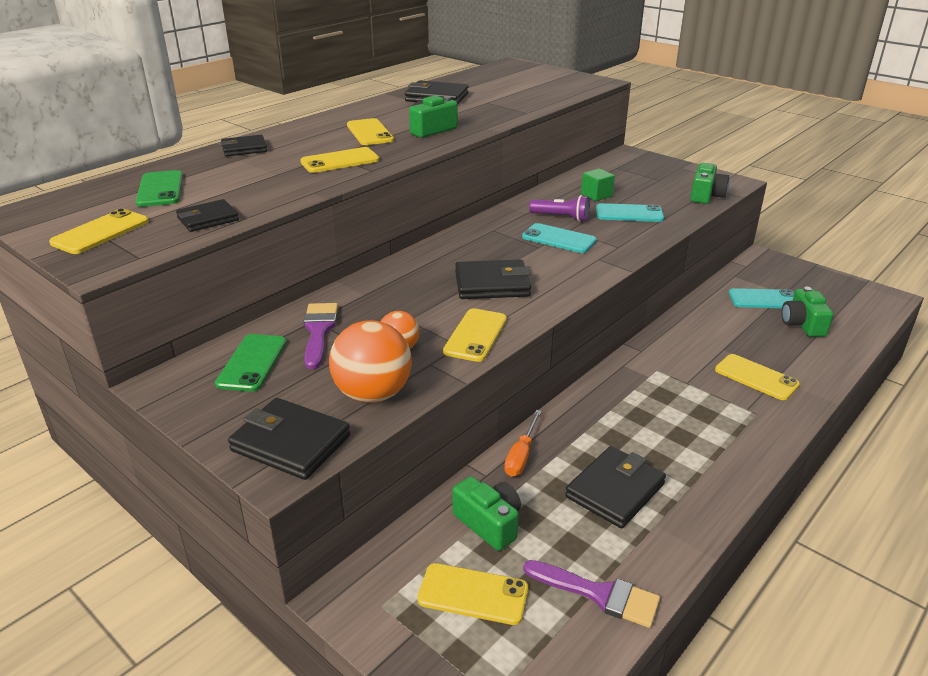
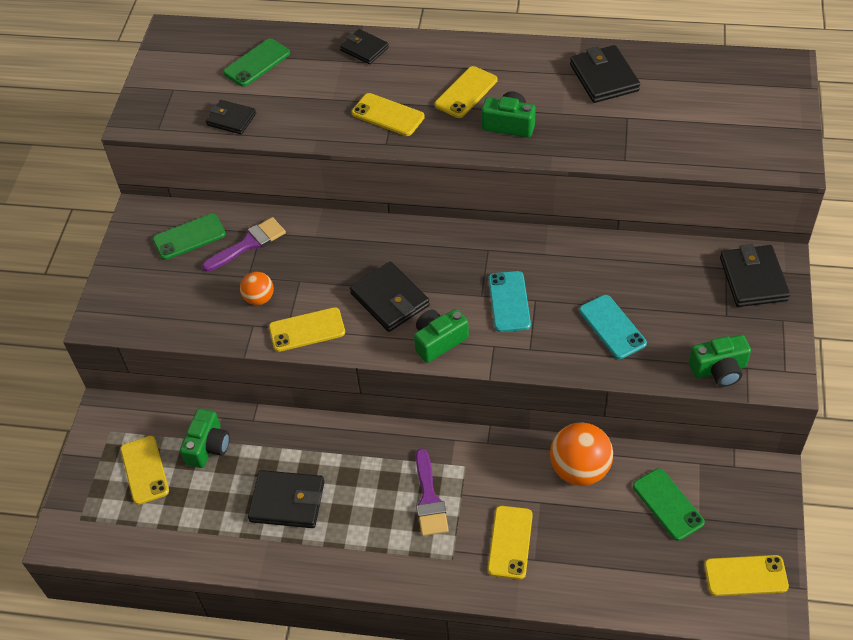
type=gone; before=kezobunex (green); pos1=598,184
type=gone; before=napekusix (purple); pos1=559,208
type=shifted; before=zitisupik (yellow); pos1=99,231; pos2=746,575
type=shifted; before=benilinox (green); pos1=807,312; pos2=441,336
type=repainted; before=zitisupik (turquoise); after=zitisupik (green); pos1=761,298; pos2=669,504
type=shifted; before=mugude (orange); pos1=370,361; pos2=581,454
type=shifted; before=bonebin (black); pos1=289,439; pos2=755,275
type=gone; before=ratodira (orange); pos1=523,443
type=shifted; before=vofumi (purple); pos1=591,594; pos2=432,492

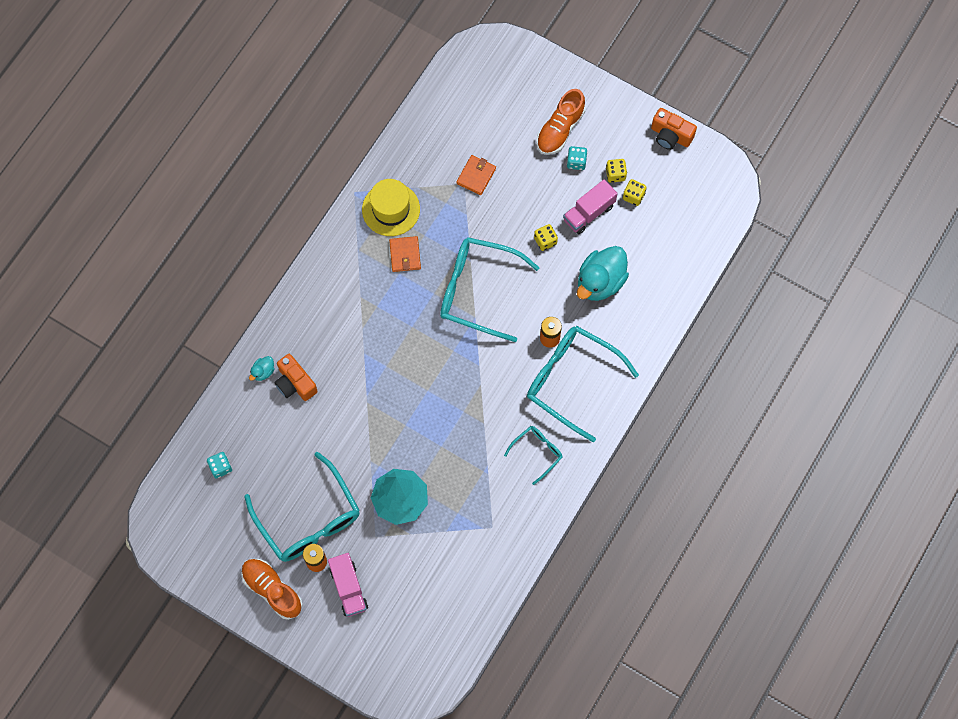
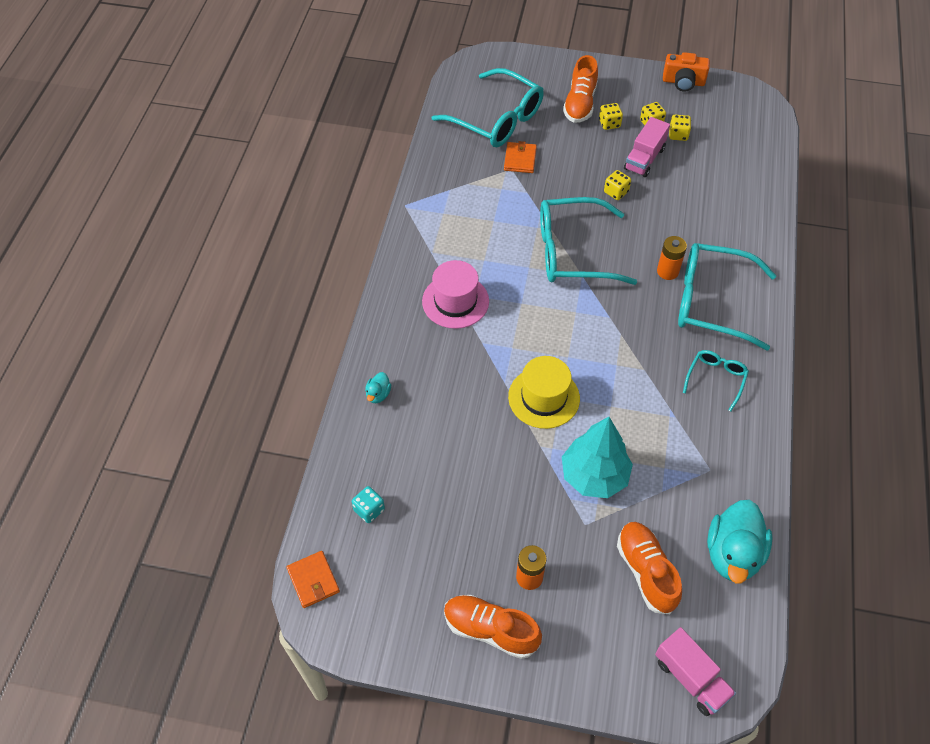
type=repainted; before=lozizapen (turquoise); after=lozizapen (yellow); pos1=577,158; pos2=611,116
type=shifted; before=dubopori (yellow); pos1=391,207; pos2=544,392
type=shifted; before=bonebin (orange); pos1=405,254; pos2=313,579
type=shifted; before=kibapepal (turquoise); pos1=603,273; pos2=739,542
type=gone; before=benilinox (orange); pos1=296,377
type=shifted; before=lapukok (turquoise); pos1=302,507; pos2=488,107
type=shifted; before=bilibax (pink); pos1=348,585; pos2=695,671
type=new; after=dubopori (pink); pos2=455,294
type=new; after=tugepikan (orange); pos2=649,568

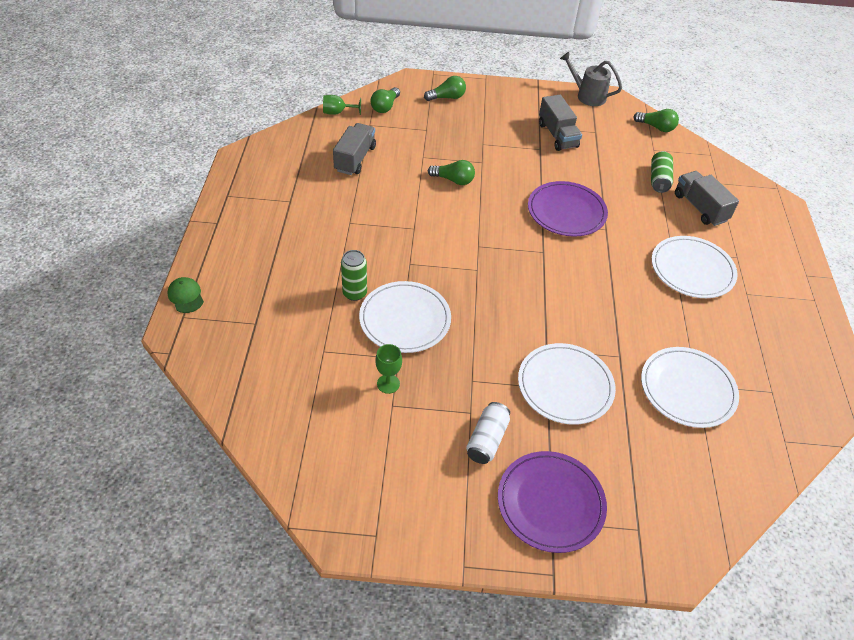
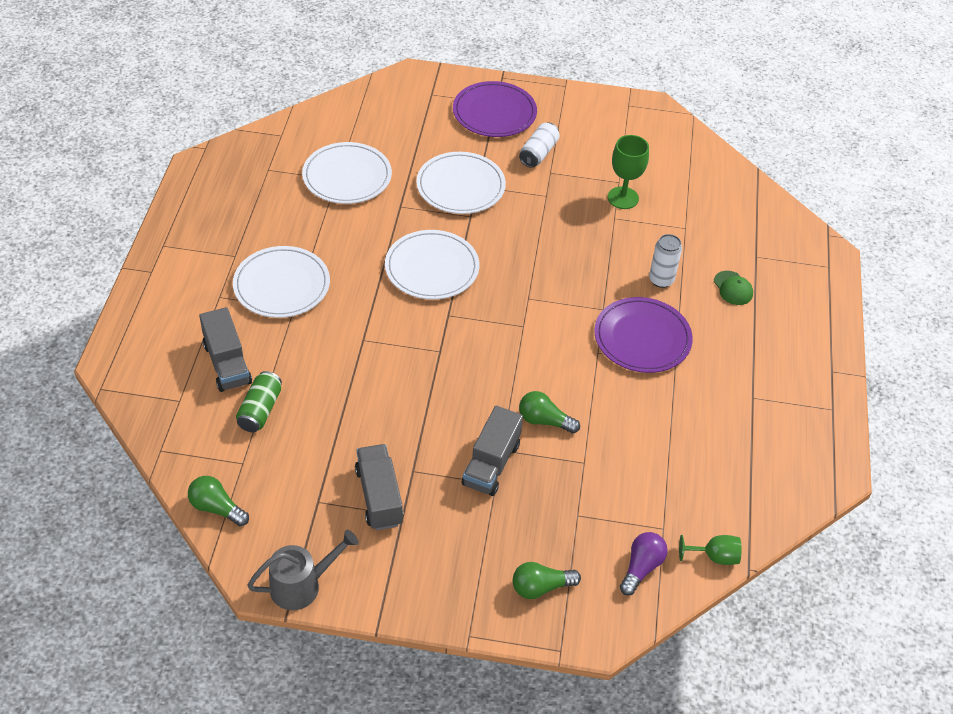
type=rotated; before=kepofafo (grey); pos1=591,79; pos2=303,570; turn=-60
type=repainted; before=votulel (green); after=votulel (purple); pos1=385,100; pos2=644,564
type=shifted; before=bilibax (grey); pos1=354,149; pos2=492,451
type=shifted; before=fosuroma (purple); pos1=568,209; pos2=643,335
type=repainted; before=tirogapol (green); after=tirogapol (white); pos1=354,275; pos2=665,261
type=shifted; before=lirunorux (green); pos1=185,295; pos2=733,288
type=shifted; before=fosuroma (white); pos1=405,317; pos2=432,265
type=scaled; before=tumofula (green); pos1=388,369; pos2=628,172; scale=1.5

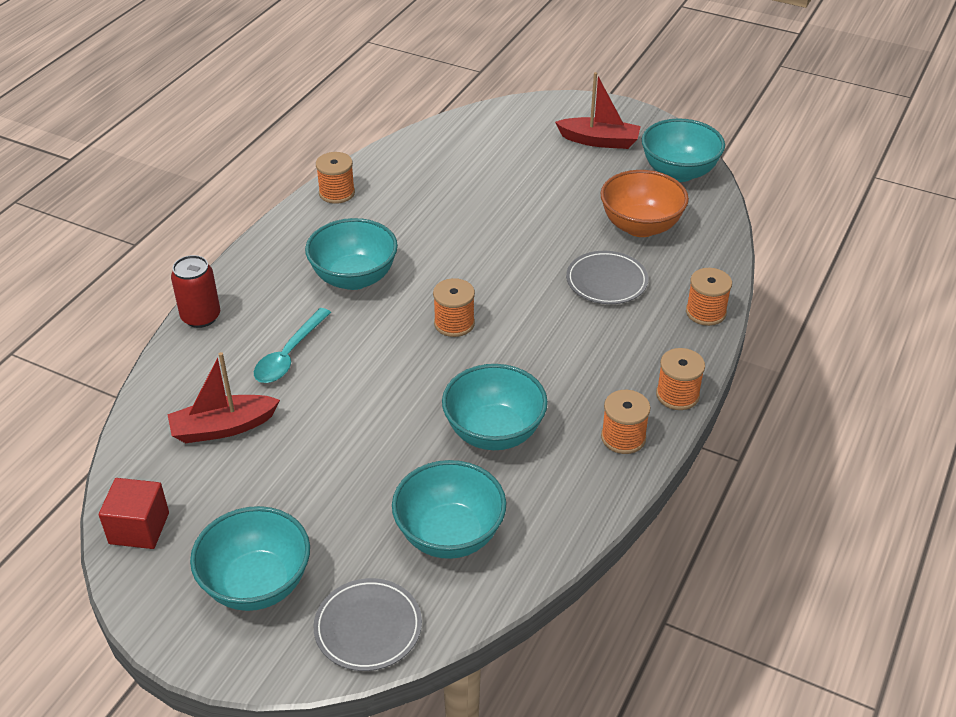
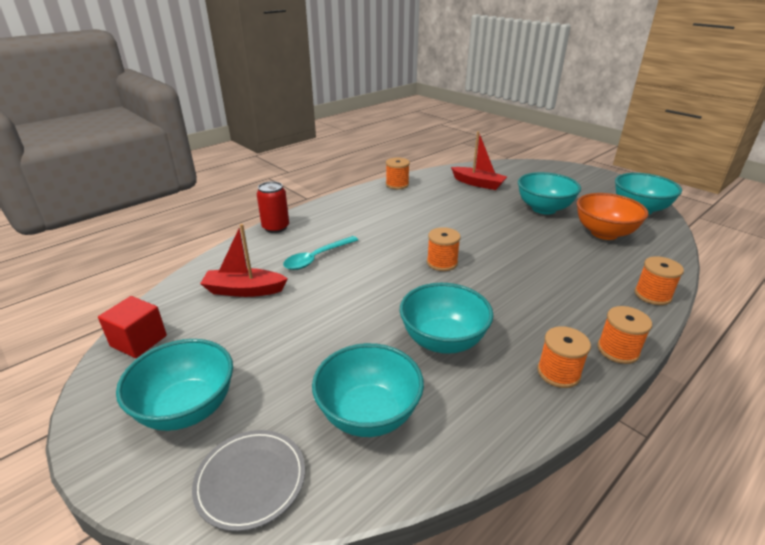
type=shifted; before=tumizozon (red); pos1=598,110; pos2=479,160
type=shifted; before=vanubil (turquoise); pos1=351,254; pos2=549,193
type=gone; before=fosuroma (grey); pos1=607,277

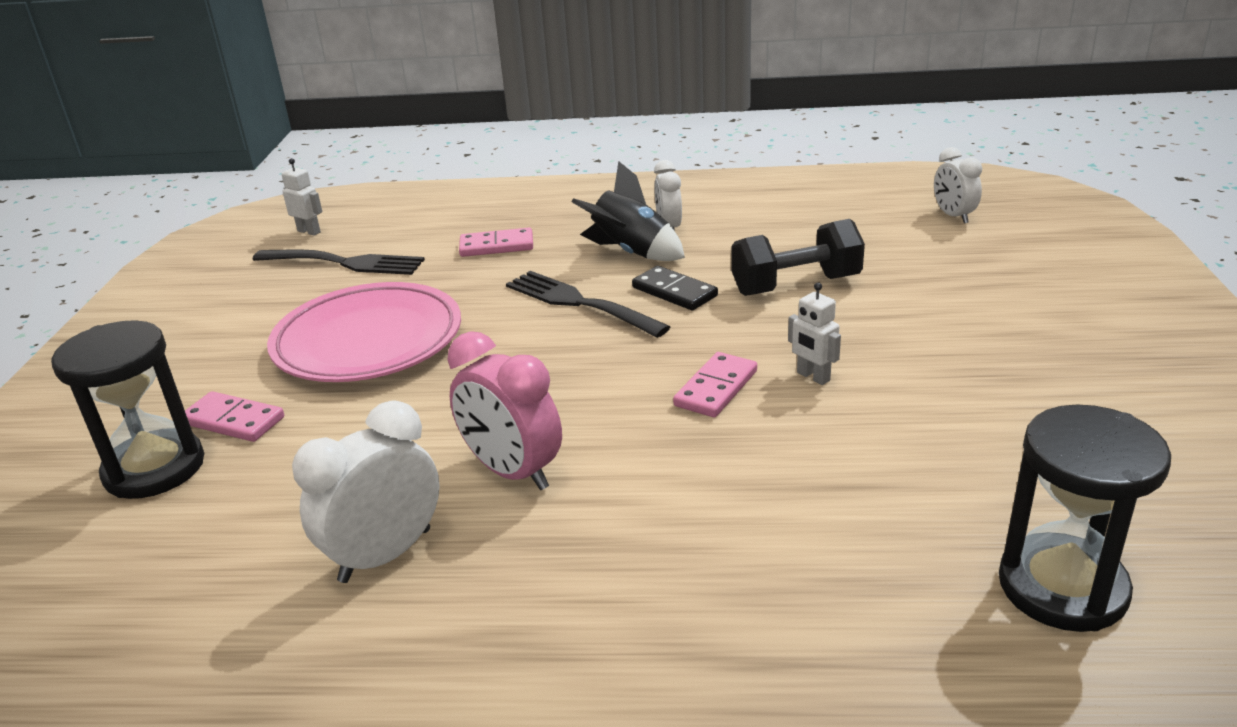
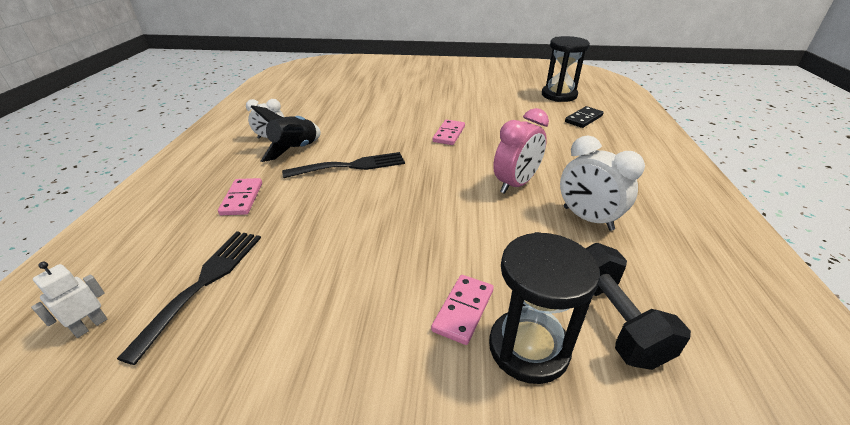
type=gone; before=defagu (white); pos1=958,185
type=shifted; before=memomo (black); pos1=798,257; pos2=638,306
type=shifted; before=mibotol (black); pos1=675,288; pos2=584,117
type=rotated; before=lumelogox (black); pos1=588,304; pos2=343,165; turn=-150
type=gone; before=fosuroma (pink); pos1=364,332
type=gone; before=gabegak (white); pos1=814,334
type=rotated; before=mibotol (pink); pos1=715,384; pos2=449,132; turn=75

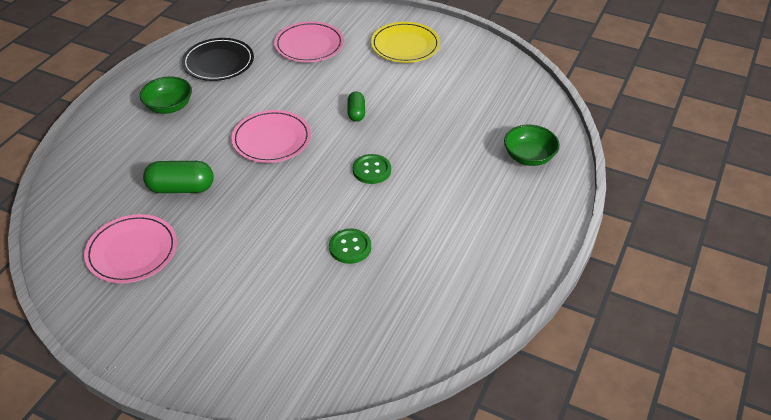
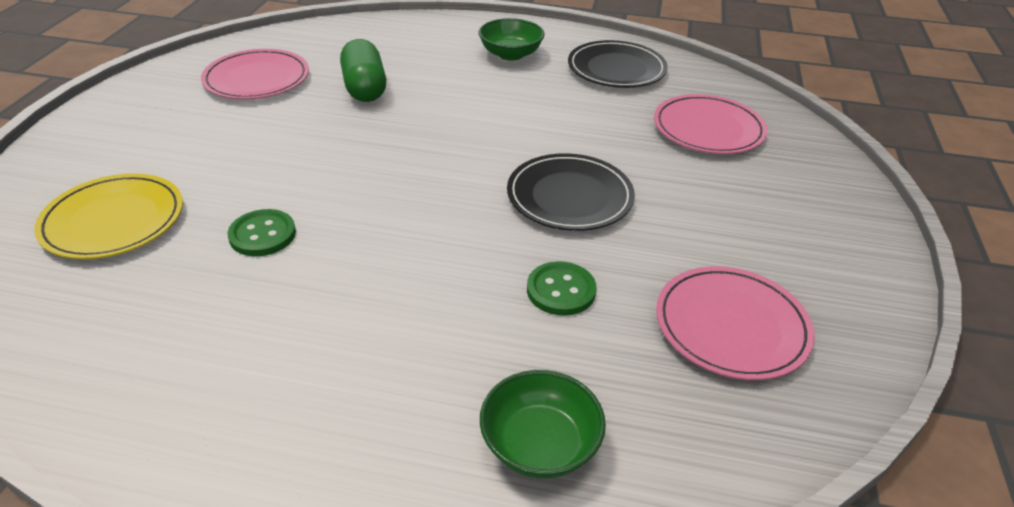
type=shifted; before=fosuroma (yellow); pos1=405,42; pos2=108,216
type=swapped; before=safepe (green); after=fosuroma (black); pos1=356,107; pos2=571,192
type=shifted; before=fosuroma (pink); pos1=271,136; pos2=735,323
type=shifted; before=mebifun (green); pos1=372,169; pos2=561,288

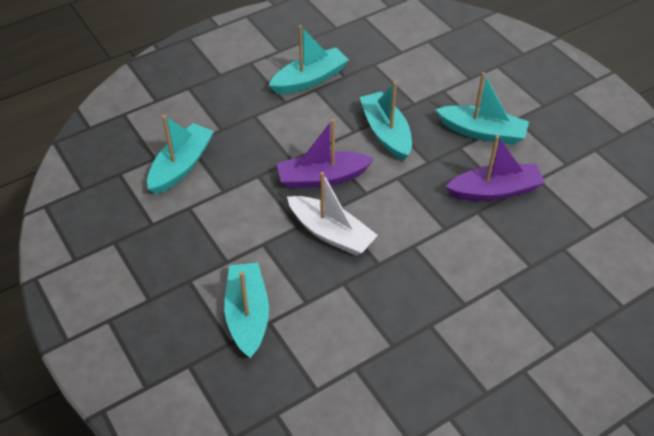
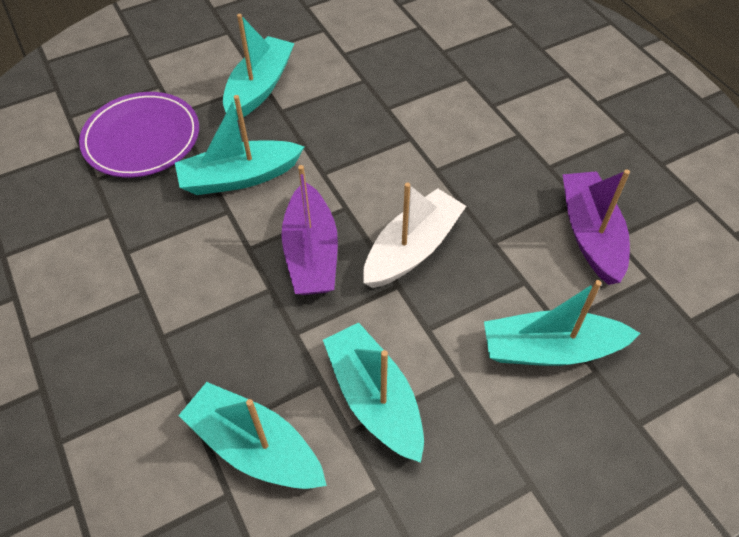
type=shifted; before=tumizozon (turquoise); pos1=308,59; pos2=373,393
type=shifted; before=tumizozon (purple); pos1=495,168; pos2=596,227
type=new; after=fosuroma (purple); pos2=139,135

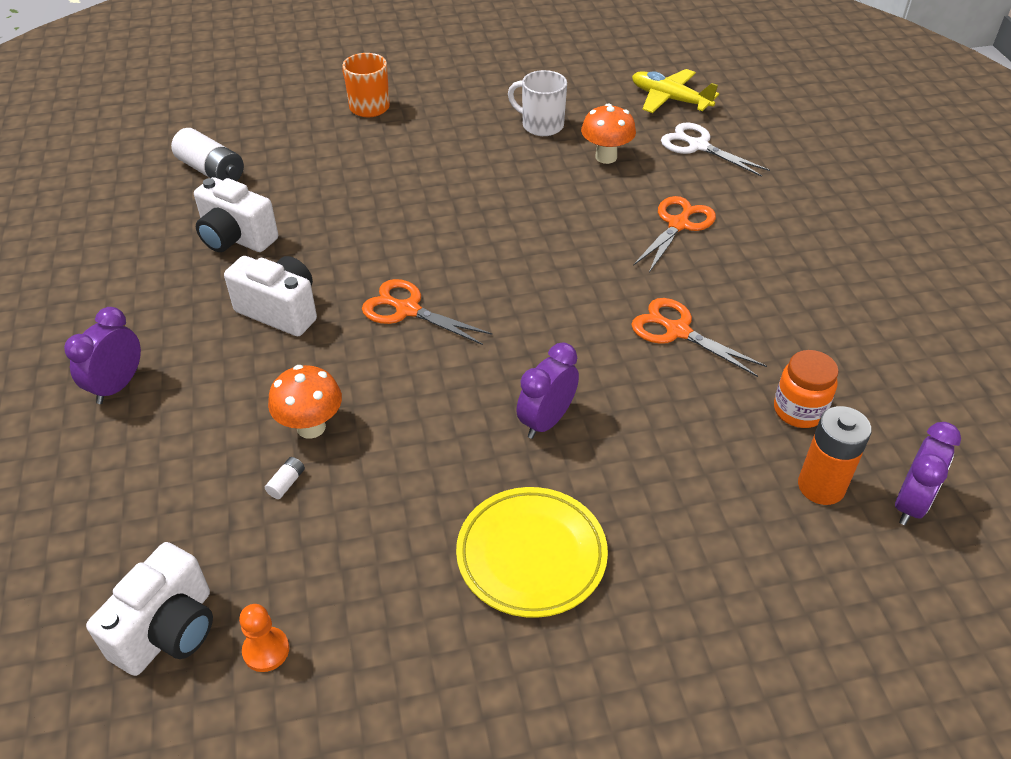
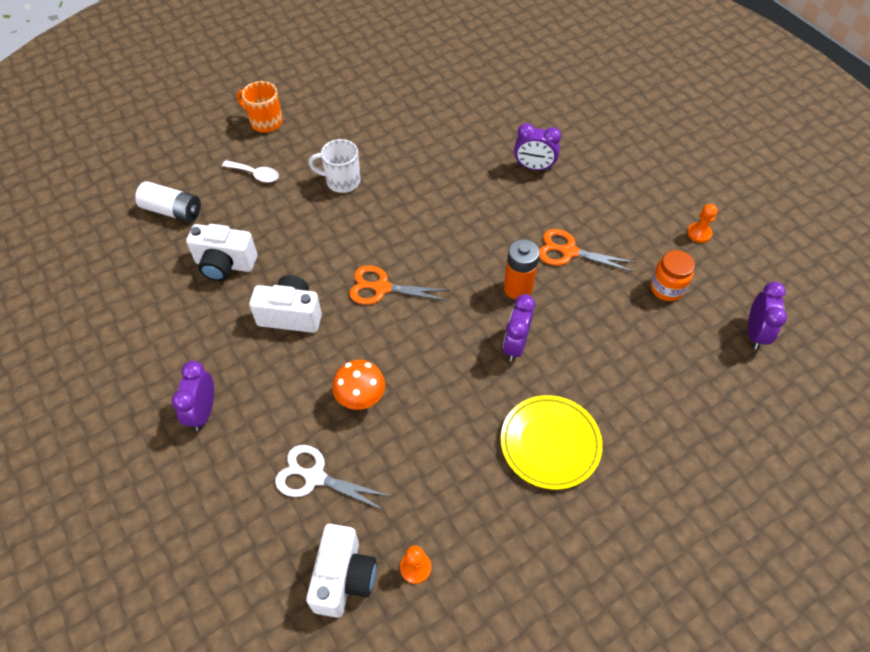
type=gone; before=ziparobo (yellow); pos1=675,91
type=shifted; before=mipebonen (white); pos1=537,103; pos2=335,166
type=gone; before=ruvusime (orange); pos1=608,133
type=shifted; before=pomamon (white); pos1=715,150; pos2=333,478
type=swapped; before=pomamon (orange); after=defagu (purple); pos1=674,234; pos2=537,147
type=shifted; before=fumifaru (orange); pos1=835,455; pos2=522,269
type=gone; before=fumifaru (white); pos1=285,478
type=new; after=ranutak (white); pos2=250,171
type=new; after=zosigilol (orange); pos2=702,223

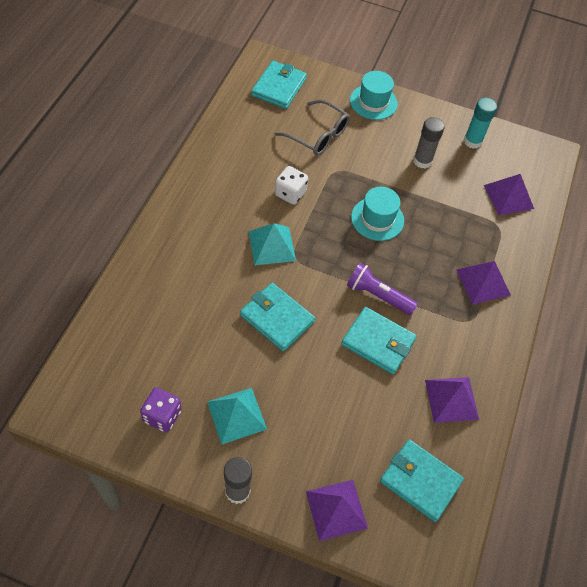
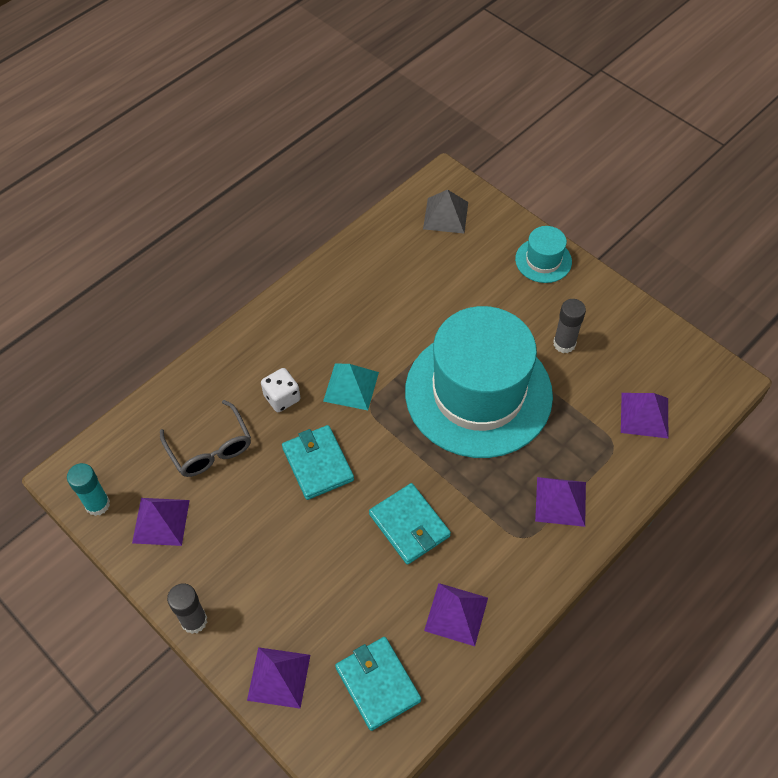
type=swapped; before=bonebin (turquoise); after=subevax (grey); pos1=279,85; pos2=445,212
type=shifted; before=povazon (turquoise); pos1=480,123; pos2=88,489
type=shifted; before=lapukok (grey); pos1=312,127; pos2=205,438
type=shifted; before=lozizapen (white); pos1=291,185; pos2=280,390
type=scaled; before=dubopori (turquoise); pos1=377,214; pos2=479,382; scale=2.4
type=gone; before=napekusix (purple); pos1=382,289
type=swapped; before=lozizapen (purple); after=subevax (purple); pos1=161,410; pos2=161,522
type=gone; before=subevax (turquoise); pos1=237,416

